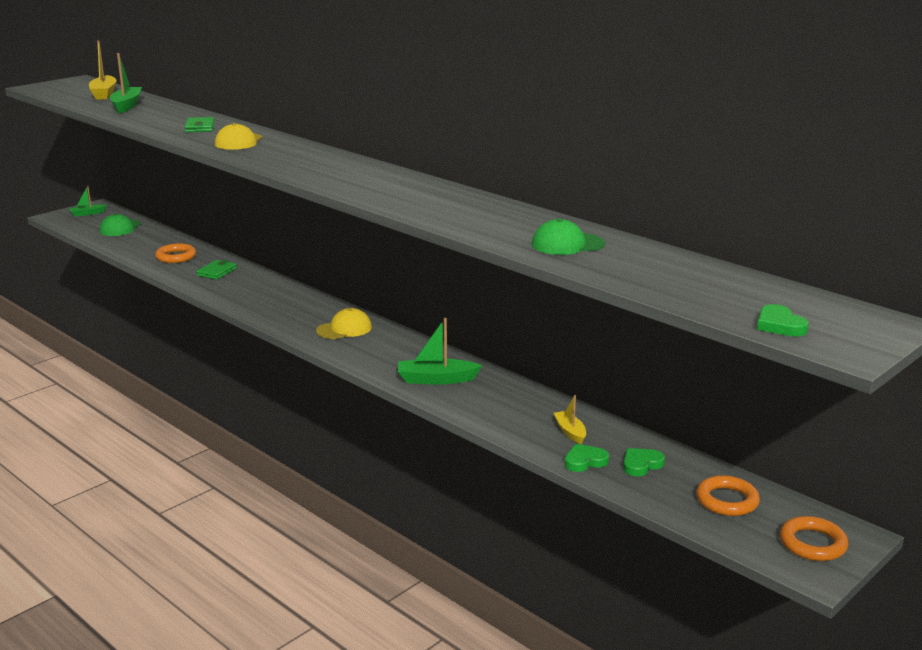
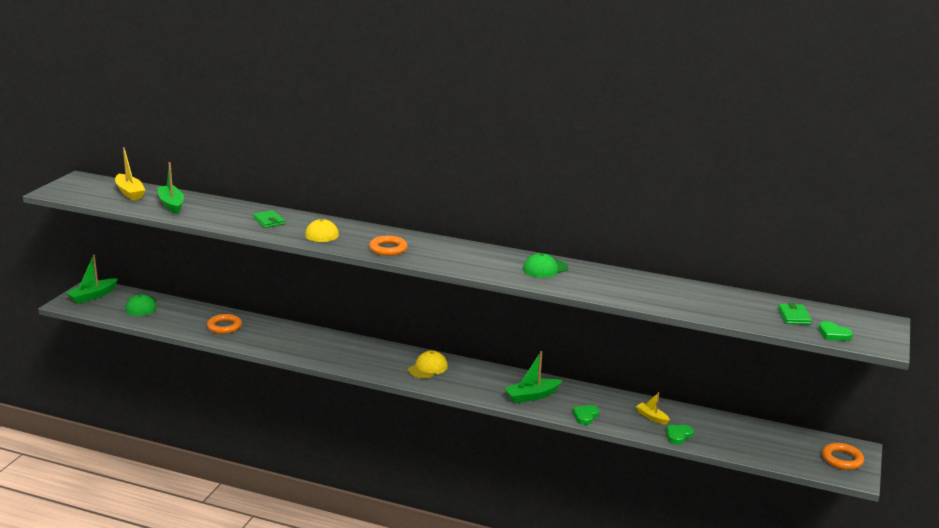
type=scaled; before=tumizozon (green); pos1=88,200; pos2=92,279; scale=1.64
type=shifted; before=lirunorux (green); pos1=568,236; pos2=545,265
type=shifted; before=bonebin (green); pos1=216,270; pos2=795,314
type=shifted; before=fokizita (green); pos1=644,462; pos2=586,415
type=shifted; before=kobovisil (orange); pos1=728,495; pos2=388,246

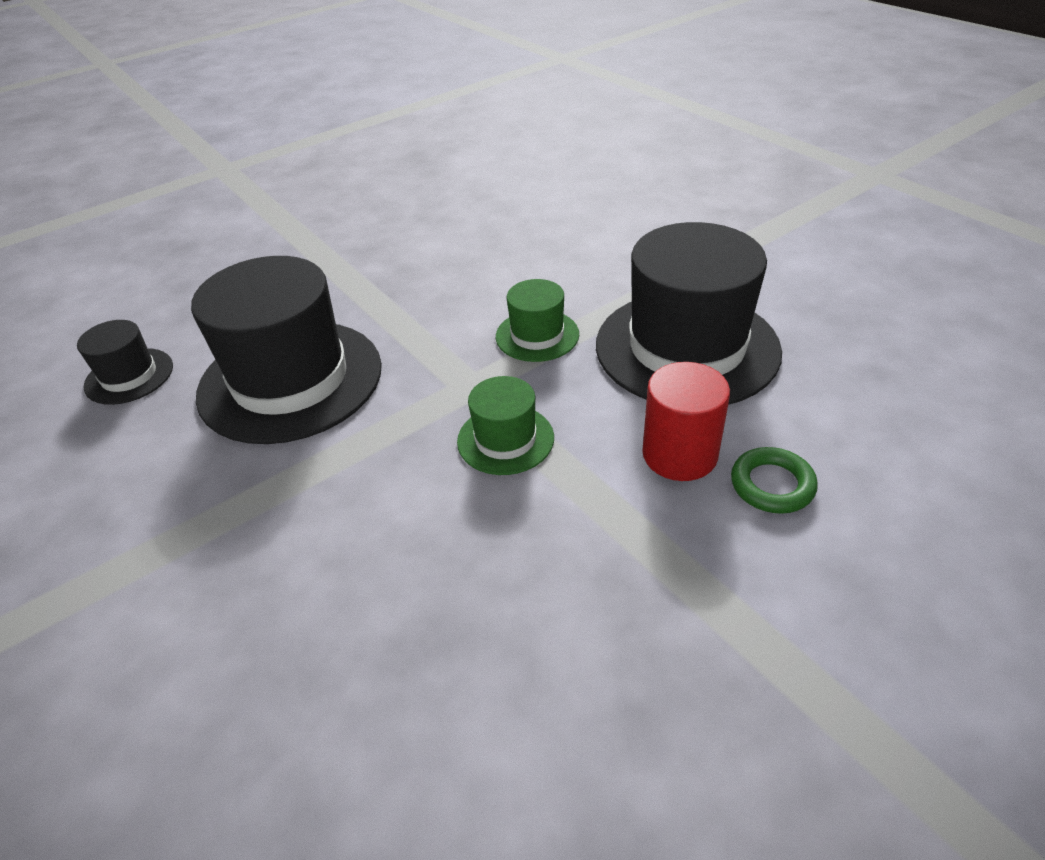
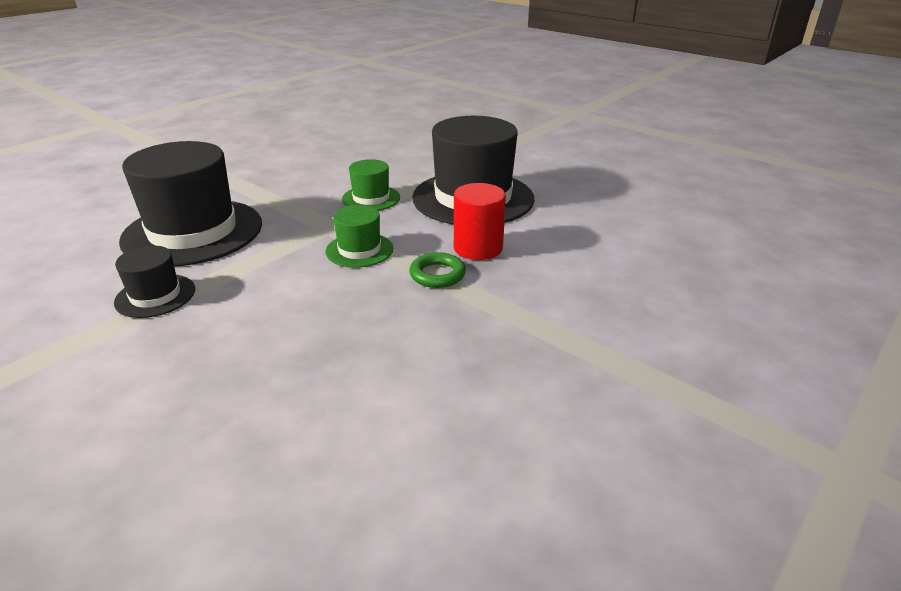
type=shifted; before=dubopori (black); pos1=125,362; pos2=154,282
type=shifted; before=kobovisil (green); pos1=774,480; pos2=437,270

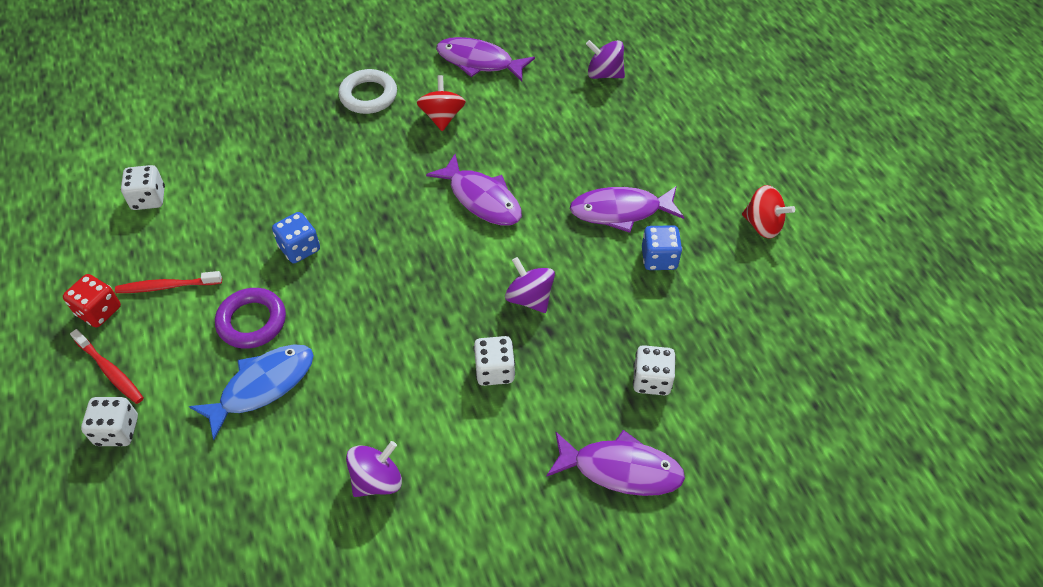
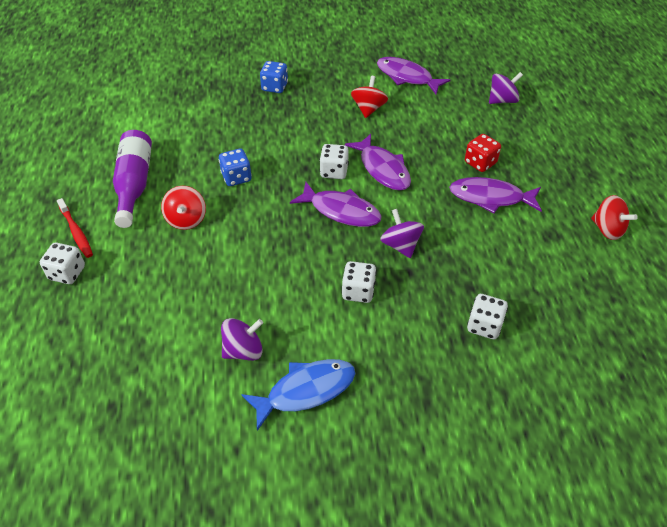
type=rotated; before=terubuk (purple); pos1=605,59; pos2=506,88; turn=120
type=gone; before=kobovisil (white); pos1=367,91
type=shifted; before=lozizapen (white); pos1=143,187; pos2=334,161
type=shifted; before=lozizapen (blue); pos1=662,247; pos2=274,77
type=swapped; before=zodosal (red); after=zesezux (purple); pos1=168,282; pos2=132,179
type=shifted; before=lozizapen (red); pos1=92,300; pos2=483,153
type=swapped; before=kobovisil (purple); after=terubuk (red); pos1=250,318; pos2=183,208
type=shifted; before=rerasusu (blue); pos1=251,392; pos2=298,395
type=shifted; before=rerasusu (purple); pos1=615,463; pos2=336,204

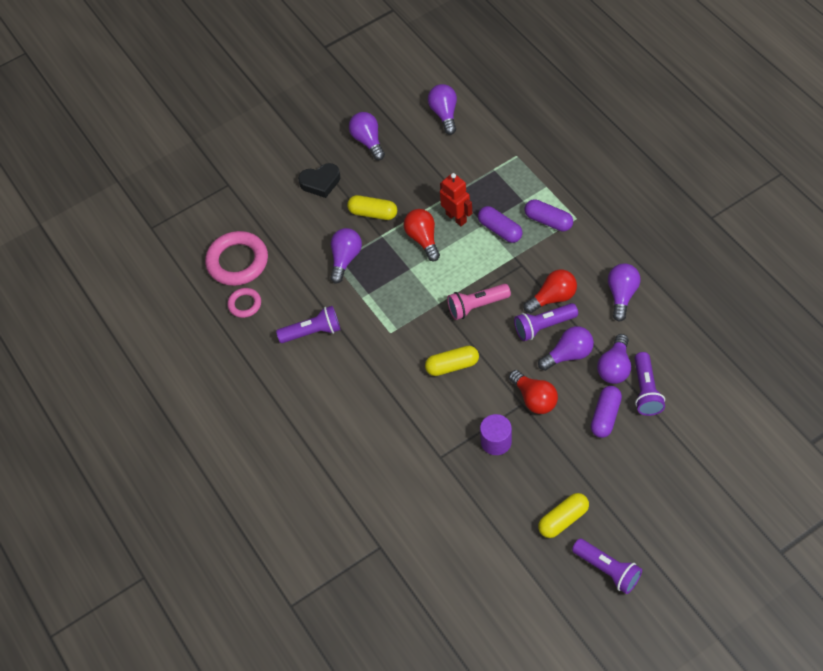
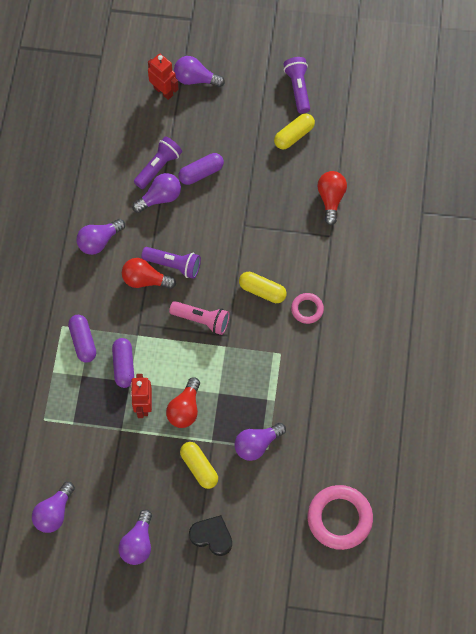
type=shifted; before=kobovisil (pink); pos1=244,303; pos2=307,308
type=gone; before=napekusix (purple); pos1=308,324
type=shifted; before=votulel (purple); pos1=566,348; pos2=199,71
type=shifted; before=votulel (red); pos1=533,392; pos2=332,198
type=gone; before=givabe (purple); pos1=496,434
type=rotated; before=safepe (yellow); pos1=563,515; pos2=294,131; turn=-45
type=new; after=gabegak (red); pos2=163,77

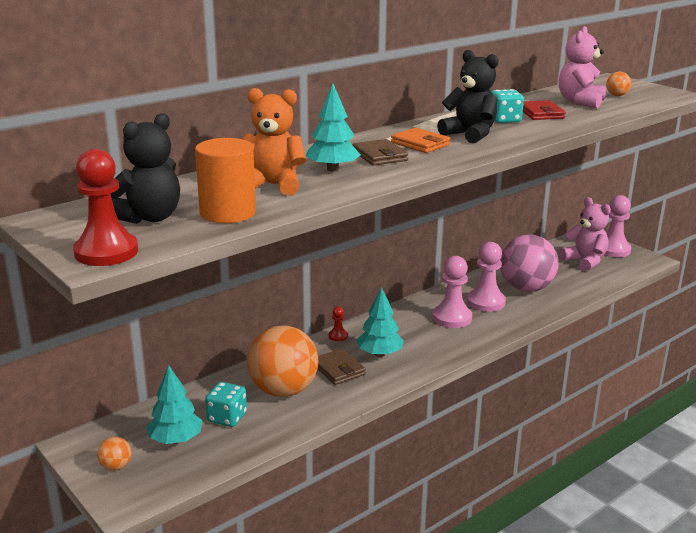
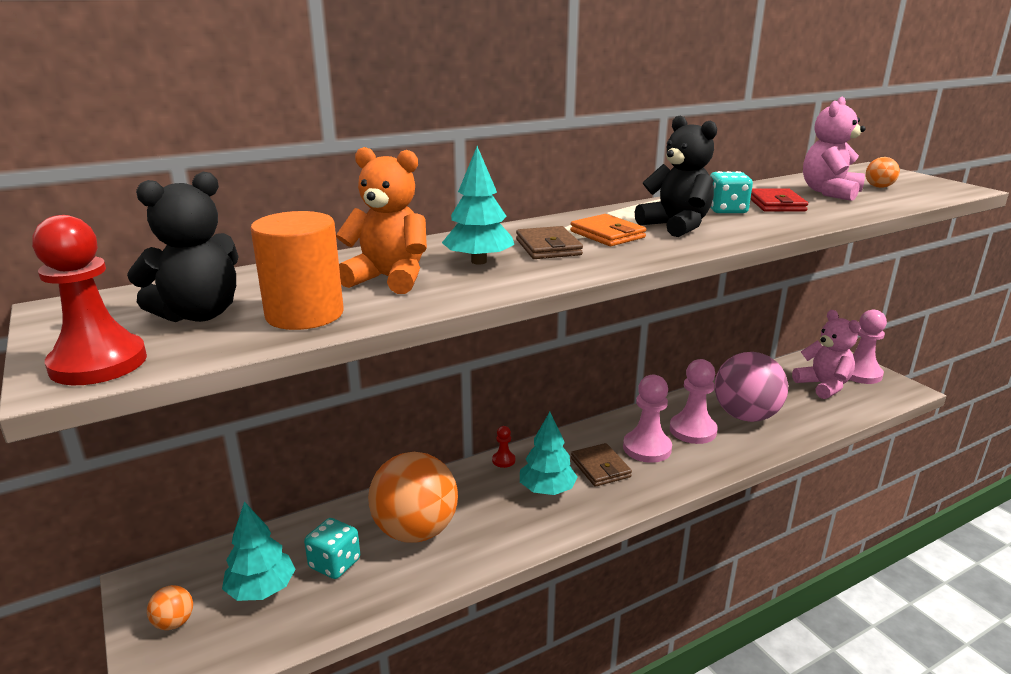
type=shifted; before=bonebin (brown); pos1=341,367; pos2=601,465

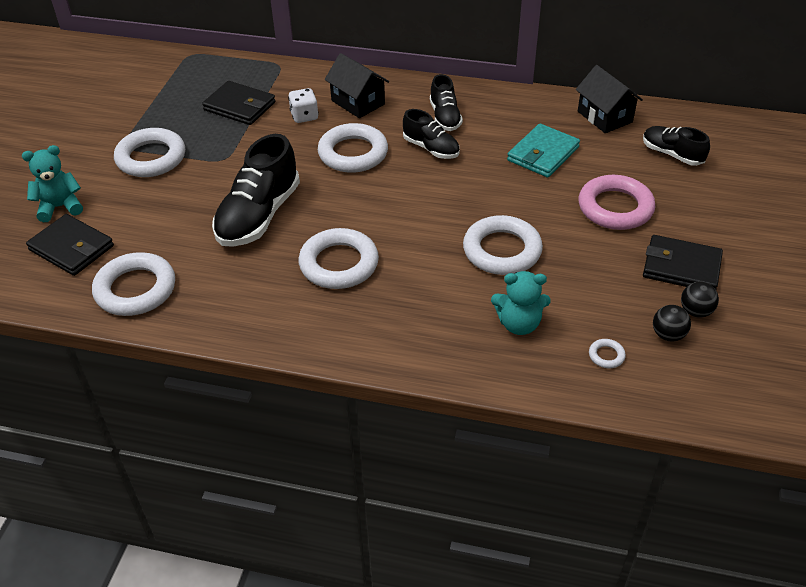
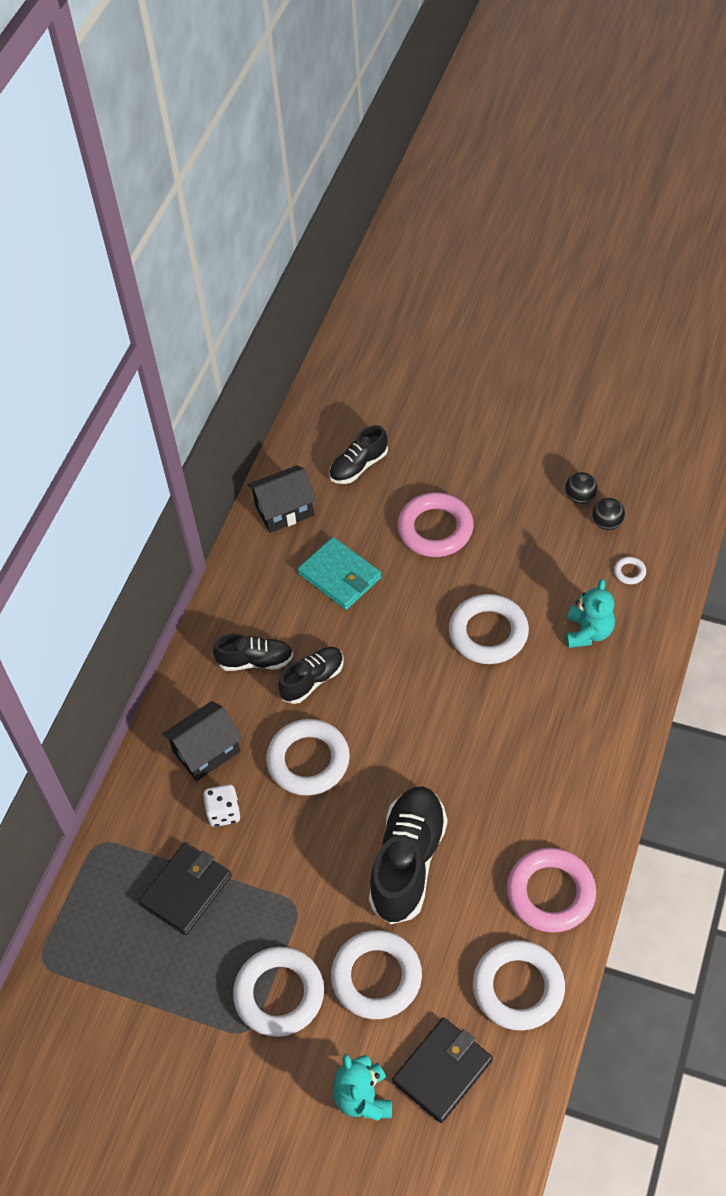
type=rotated; before=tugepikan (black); pos1=256,190; pos2=408,855; turn=-105
type=shifted; before=kobovisil (white); pos1=338,258; pos2=376,974
type=gone; before=bonebin (black); pos1=683,262
type=new; after=kobovisil (pink); pos2=551,890

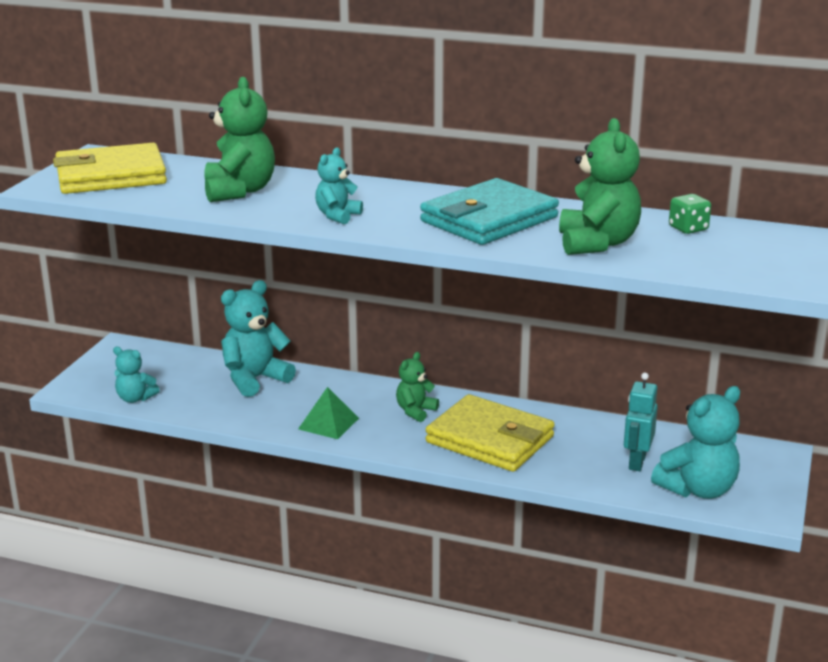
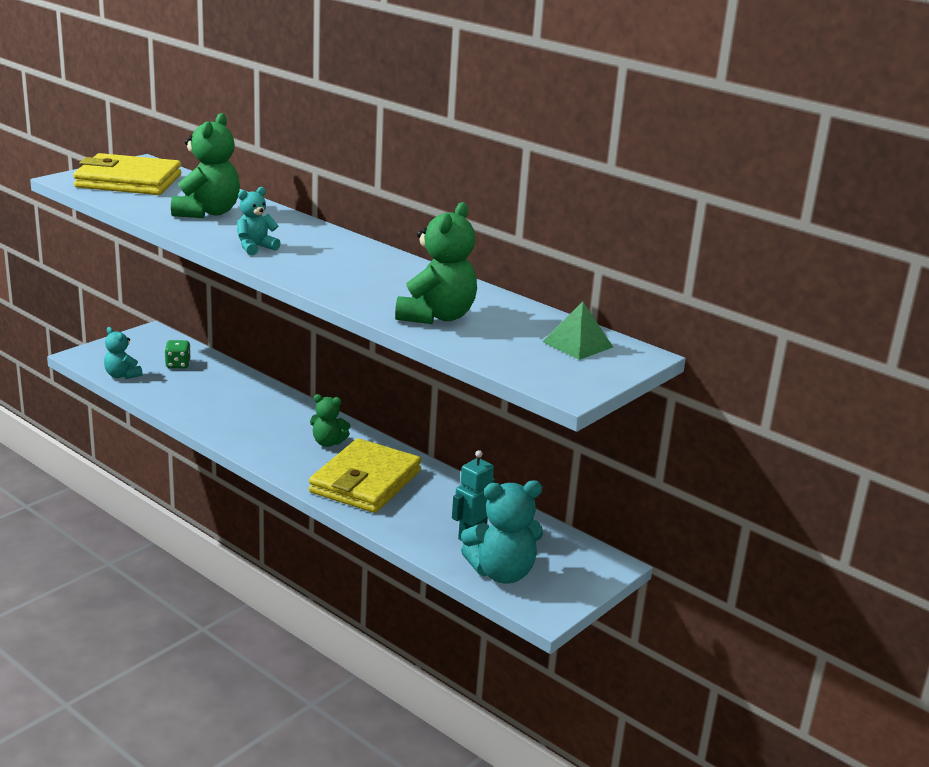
type=gone; before=bonebin (turquoise); pos1=489,211
type=shifted; before=lozizapen (green); pos1=690,214; pos2=177,354
type=gone; before=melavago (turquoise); pos1=258,338
type=rotated; before=melavago (green); pos1=417,387; pos2=330,420; turn=-135
type=shifted; before=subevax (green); pos1=328,413; pos2=578,330
type=rotated; before=bonebin (yellow); pos1=490,433; pos2=365,475; turn=60

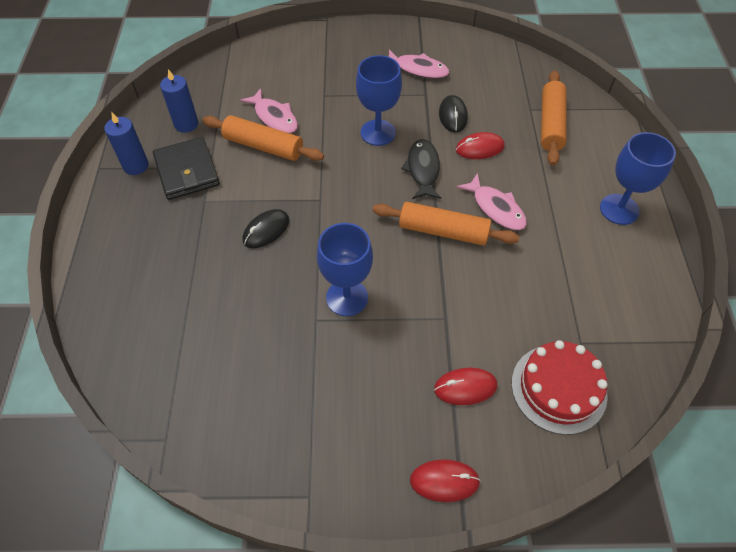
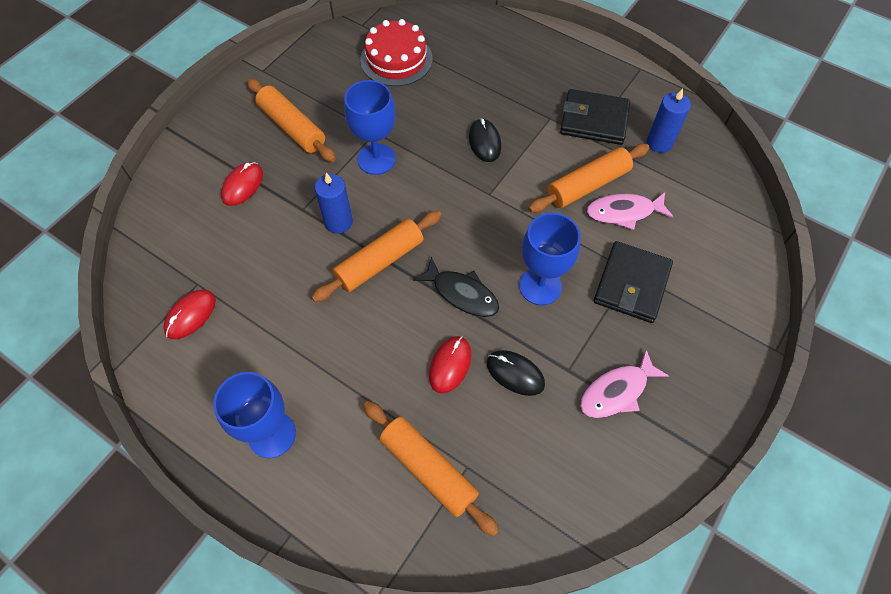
type=shifted; before=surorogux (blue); pos1=126,144; pos2=334,203
type=gone; before=rerasusu (pink); pos1=491,201
type=shifted; before=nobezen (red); pos1=559,387; pos2=396,52
type=shifted; before=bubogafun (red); pos1=445,480; pos2=189,314
type=new; after=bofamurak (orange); pos2=291,120
type=new; after=bonebin (black); pos2=633,282

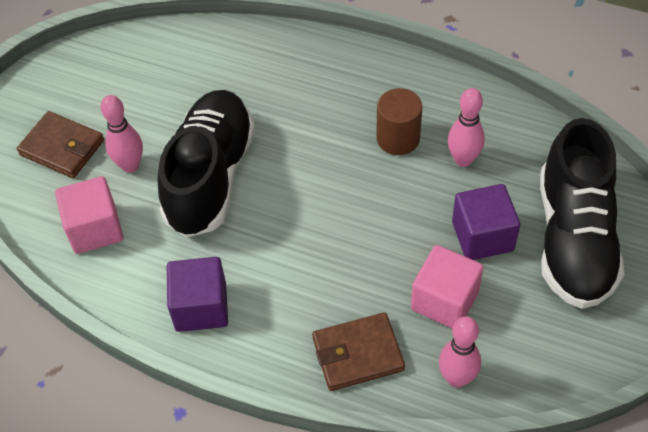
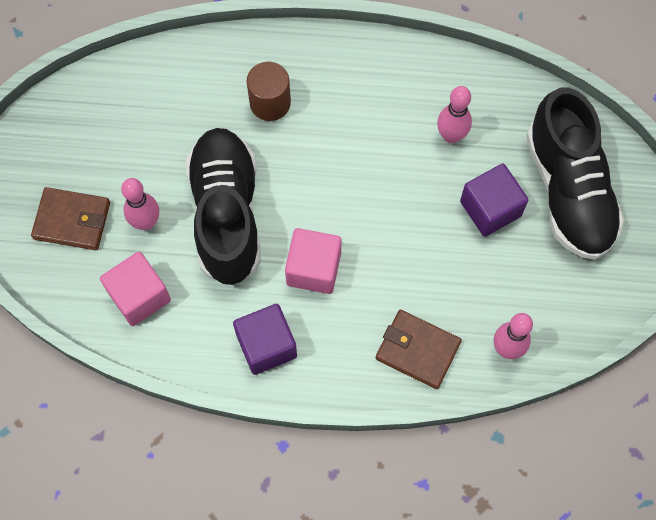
type=shifted; before=givabe (brown); pos1=399,121; pos2=268,91
type=shifted; before=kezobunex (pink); pos1=447,287; pos2=313,261
type=rotated; before=bonebin (brown); pos1=358,351; pos2=419,349; turn=60

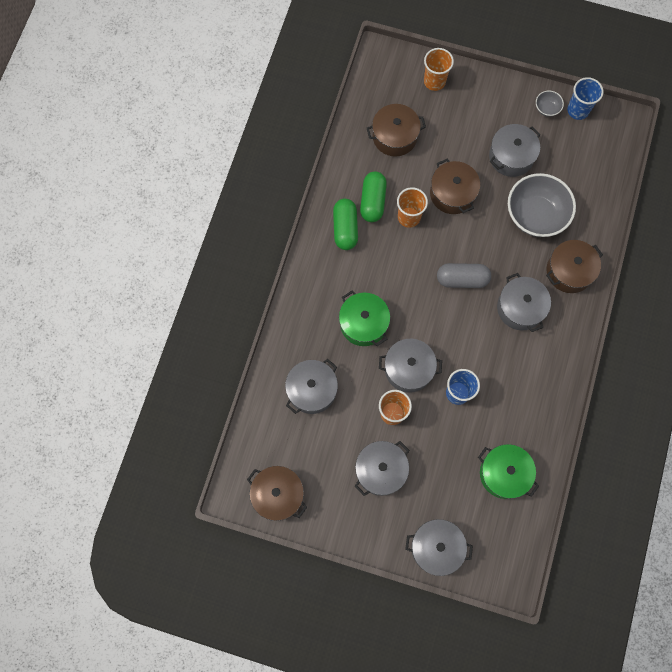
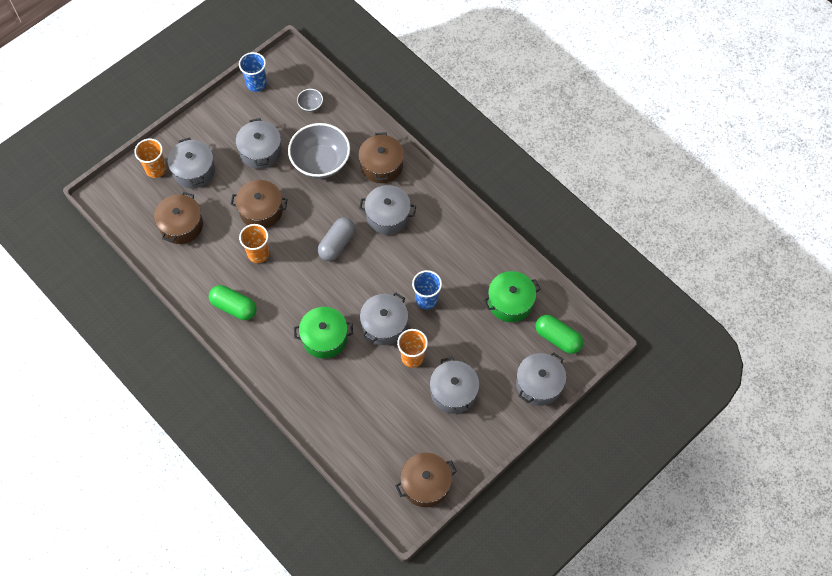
type=shifted; before=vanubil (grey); pos1=550,103; pos2=310,100
type=shifted; before=safepe (green); pos1=373,197; pos2=559,334
type=shifted; before=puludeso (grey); pos1=311,386; pos2=191,163

